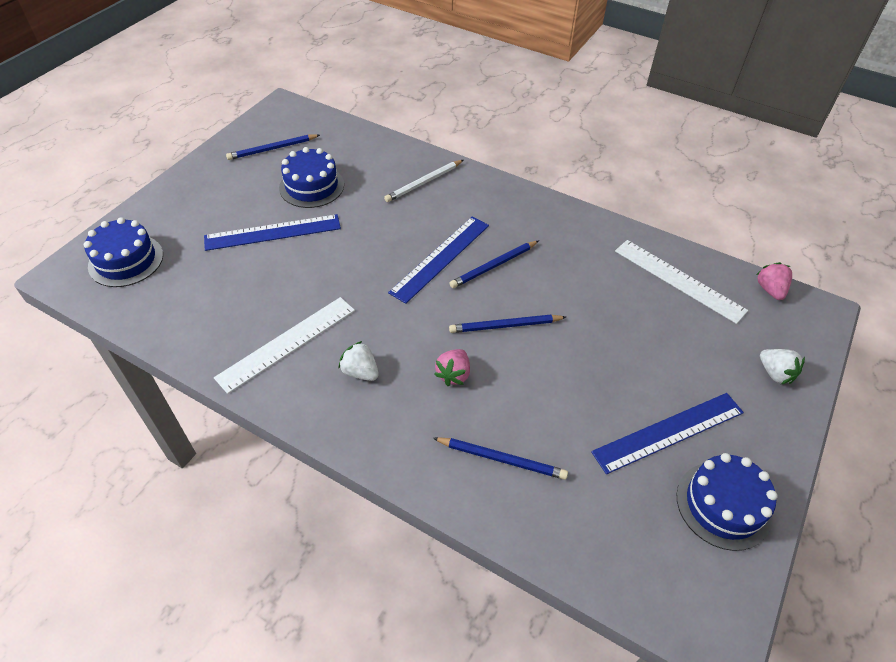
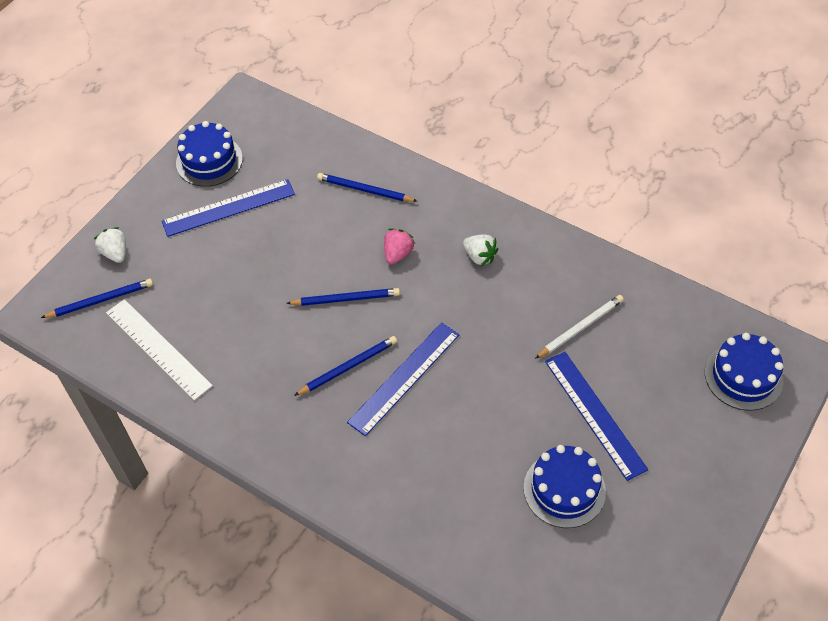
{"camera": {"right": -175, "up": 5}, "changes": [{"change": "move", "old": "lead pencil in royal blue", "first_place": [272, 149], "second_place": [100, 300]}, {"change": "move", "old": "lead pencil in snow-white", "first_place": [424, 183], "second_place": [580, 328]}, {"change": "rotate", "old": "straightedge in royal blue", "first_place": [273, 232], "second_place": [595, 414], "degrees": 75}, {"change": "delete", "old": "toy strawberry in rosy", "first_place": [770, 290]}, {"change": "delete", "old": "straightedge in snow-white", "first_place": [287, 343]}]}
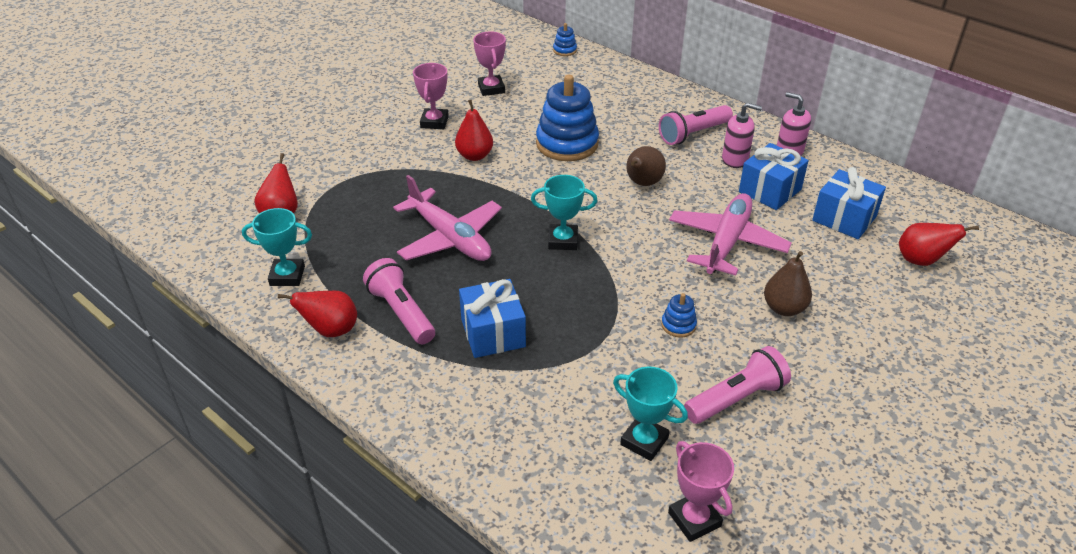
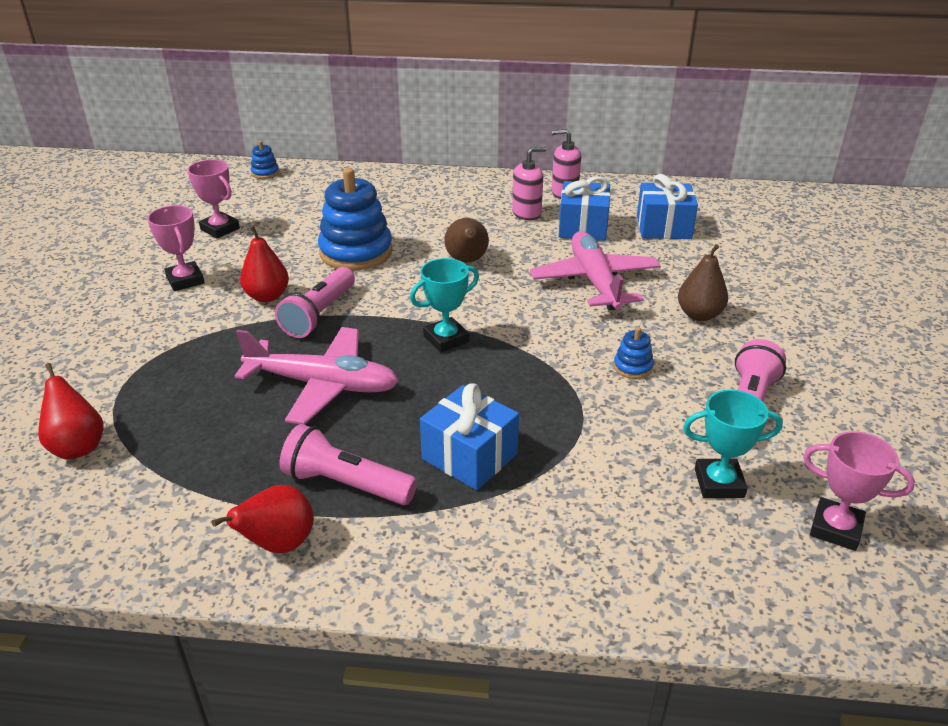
{"camera": {"right": -35, "up": -5}, "changes": [{"change": "move", "old": "pocket torch in rosy", "first_place": [693, 134], "second_place": [319, 314]}, {"change": "delete", "old": "trophy in aqua", "first_place": [287, 276]}, {"change": "delete", "old": "pear fruit in crimson", "first_place": [921, 260]}]}
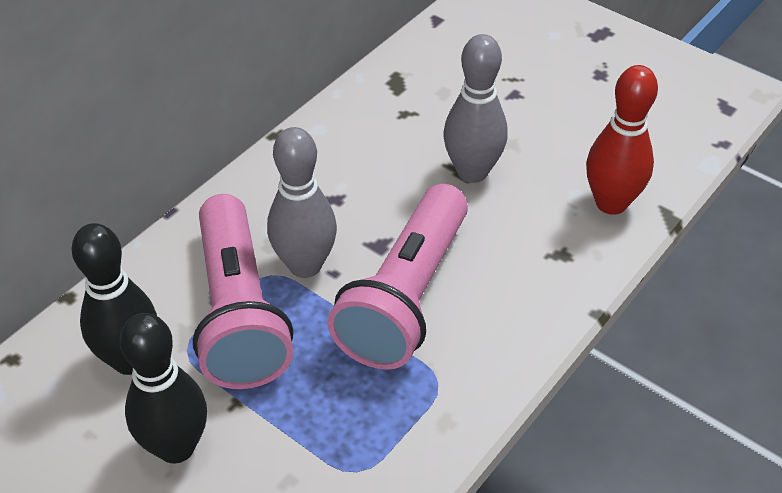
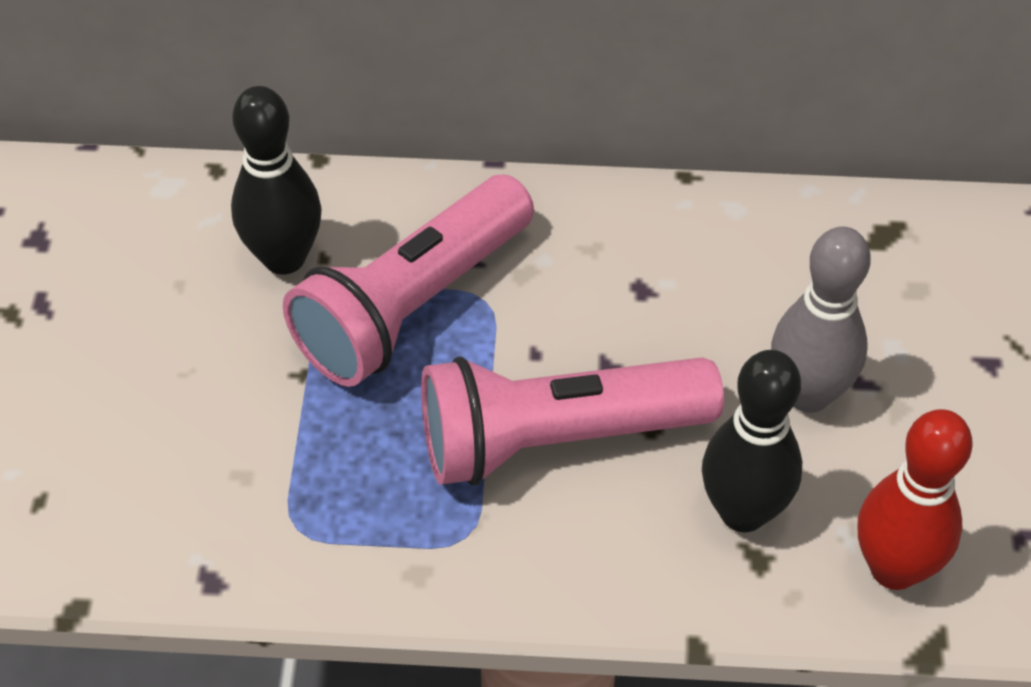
{"camera": {"right": 55, "up": 5}, "changes": [{"change": "delete", "old": "tenpin in gray", "first_place": [305, 265]}, {"change": "move", "old": "tenpin in black", "first_place": [176, 447], "second_place": [743, 512]}]}
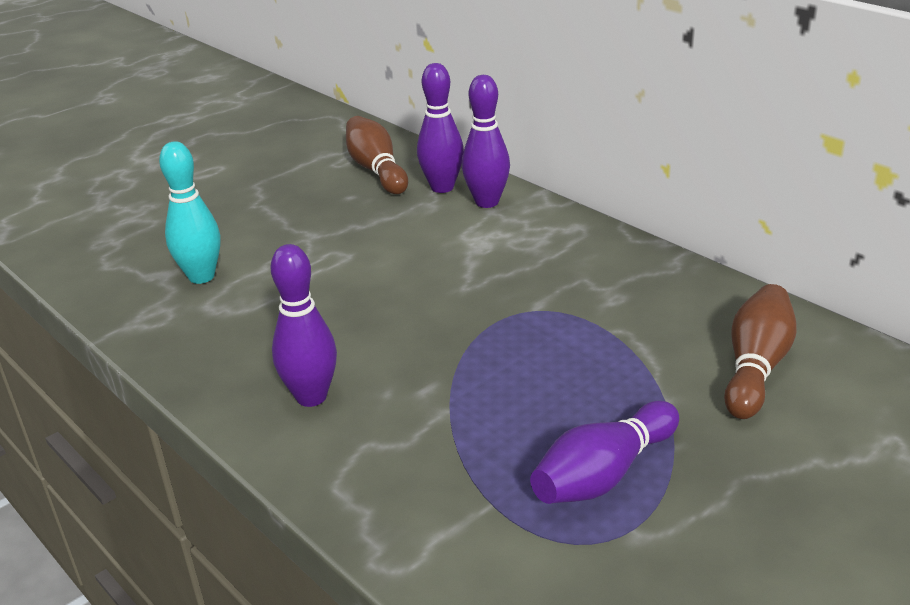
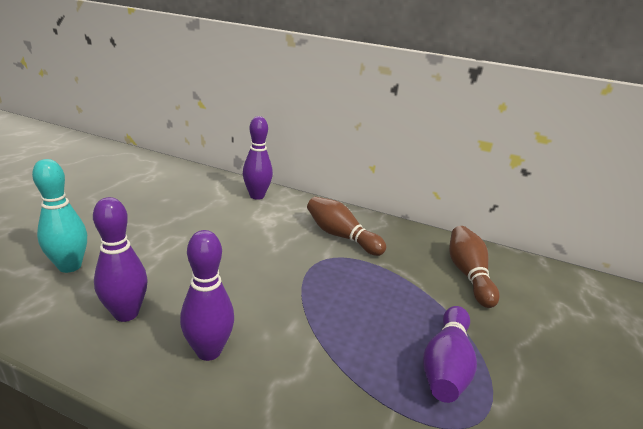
{"camera": {"right": -30, "up": -5}, "changes": [{"change": "move", "old": "tenpin in violet", "first_place": [442, 187], "second_place": [126, 313]}, {"change": "move", "old": "tenpin in russet", "first_place": [376, 170], "second_place": [340, 236]}]}
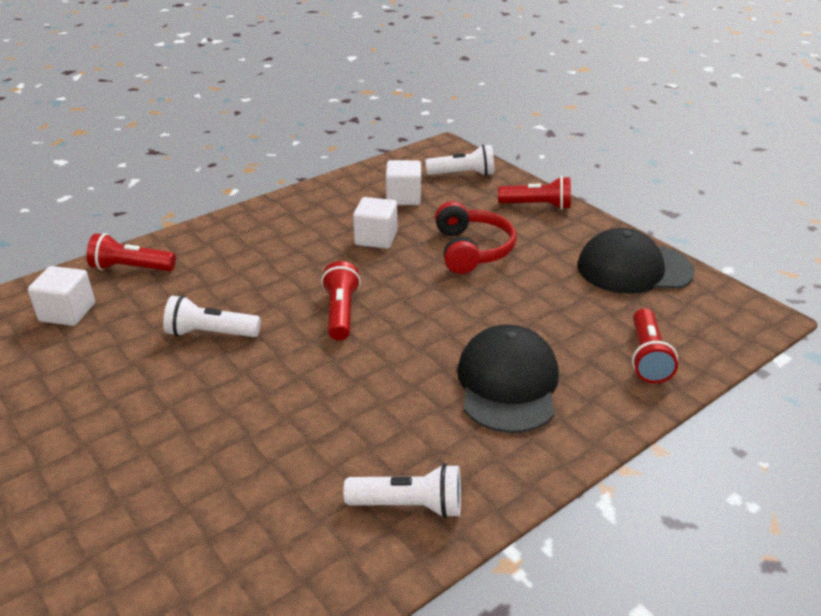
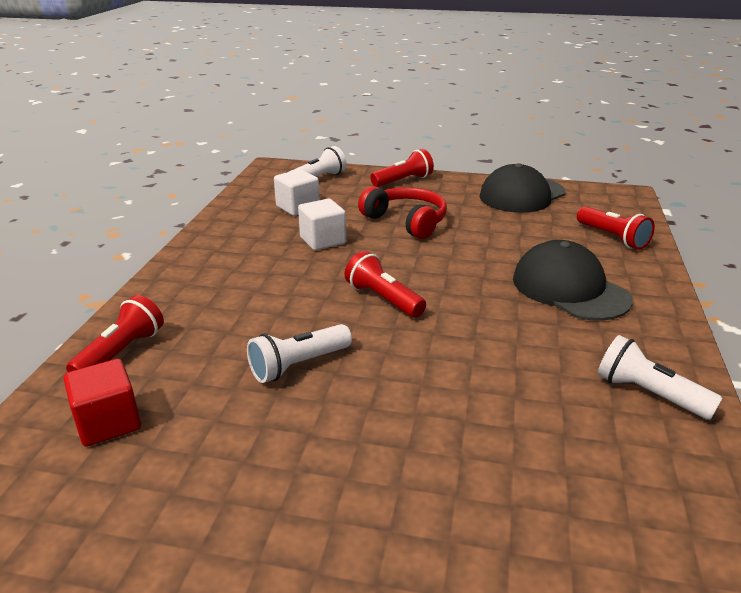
{"camera": {"right": -40, "up": -5}, "changes": [{"change": "rotate", "old": "pocket torch in crimson", "first_place": [131, 268], "second_place": [121, 353], "degrees": 150}, {"change": "recolor", "old": "block in snow-white", "new": "block in crimson", "first_place": [67, 312], "second_place": [108, 423]}, {"change": "rotate", "old": "pocket torch in snow-white", "first_place": [409, 505], "second_place": [648, 394], "degrees": -105}]}
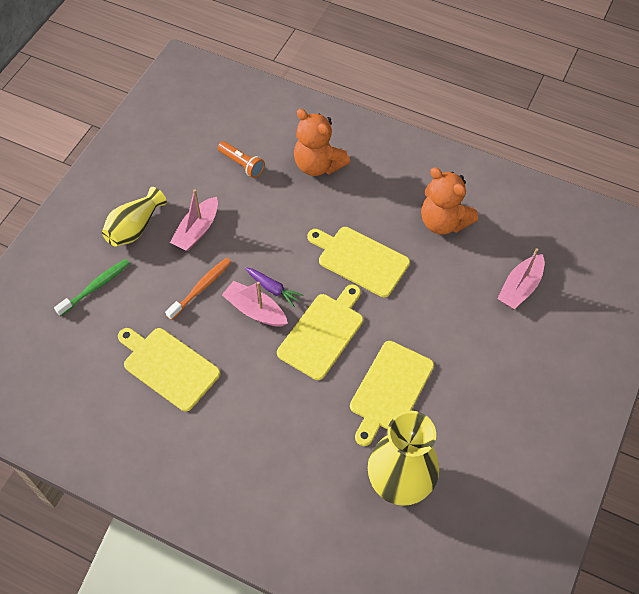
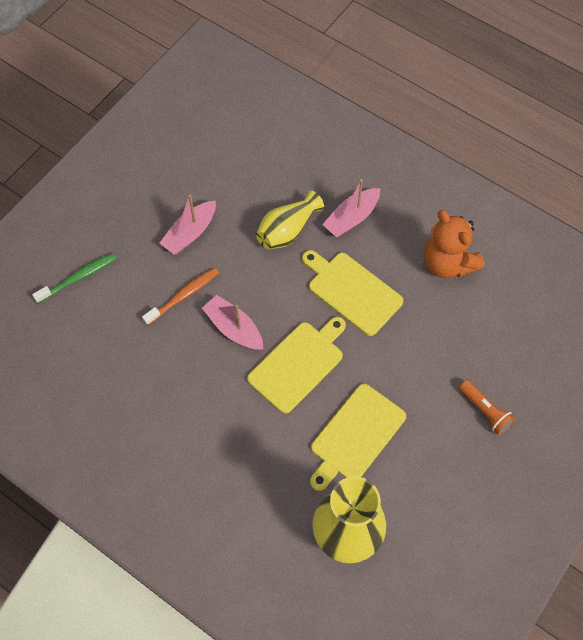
{"camera": {"right": 10, "up": 5}, "changes": [{"change": "delete", "old": "stuffed bear in orange-coloured", "first_place": [318, 165]}, {"change": "move", "old": "pocket torch in orange-coloured", "first_place": [242, 164], "second_place": [485, 411]}, {"change": "move", "old": "flower vase in yellow", "first_place": [135, 228], "second_place": [287, 230]}, {"change": "move", "old": "boat in rosy", "first_place": [520, 287], "second_place": [351, 218]}, {"change": "delete", "old": "toy carrot in violet", "first_place": [273, 289]}, {"change": "delete", "old": "bread board in yellow", "first_place": [168, 367]}]}
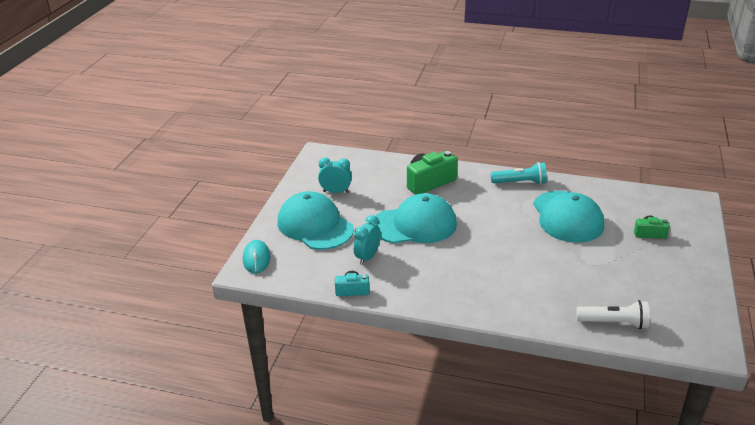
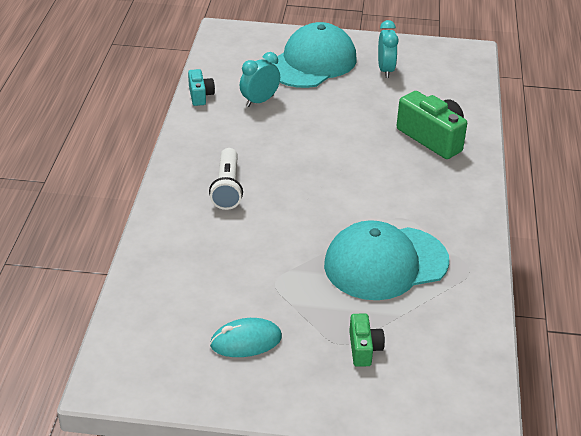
{"camera": {"right": 80, "up": 5}, "changes": [{"change": "delete", "old": "pocket torch in aqua", "first_place": [520, 182]}, {"change": "delete", "old": "peaked cap in aqua", "first_place": [414, 225]}, {"change": "rotate", "old": "bedside clock in aqua", "first_place": [367, 257], "second_place": [259, 101], "degrees": -60}, {"change": "move", "old": "mouse in aqua", "first_place": [256, 259], "second_place": [246, 341]}, {"change": "move", "old": "pocket torch in snow-white", "first_place": [614, 323], "second_place": [227, 188]}]}
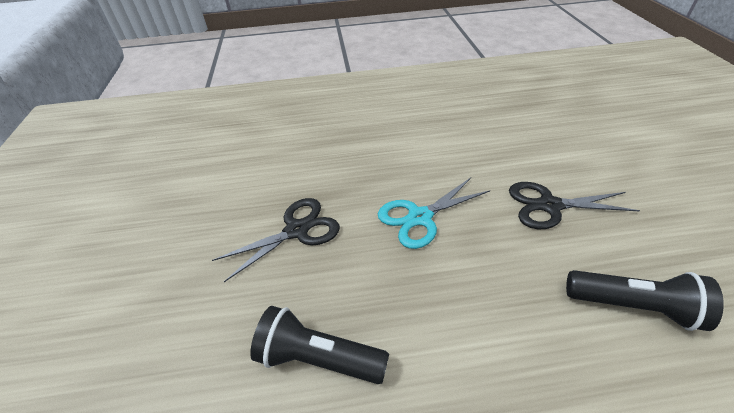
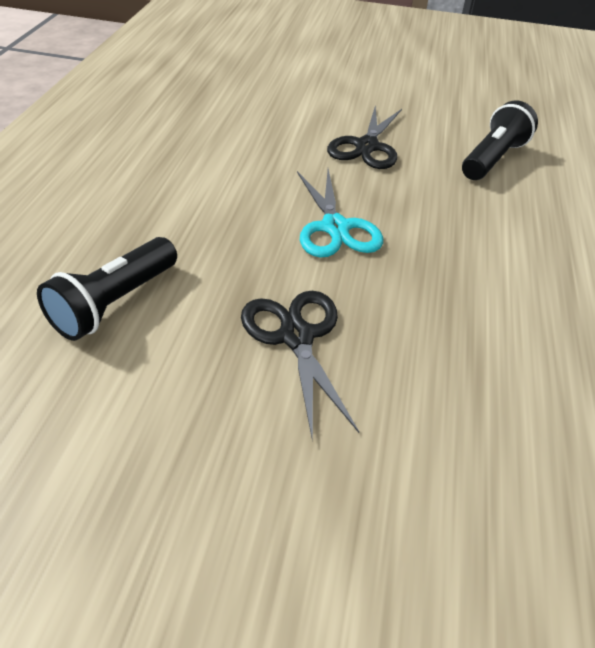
{"camera": {"right": -75, "up": 0}, "changes": [{"change": "move", "old": "pocket torch in black", "first_place": [318, 358], "second_place": [114, 303]}]}
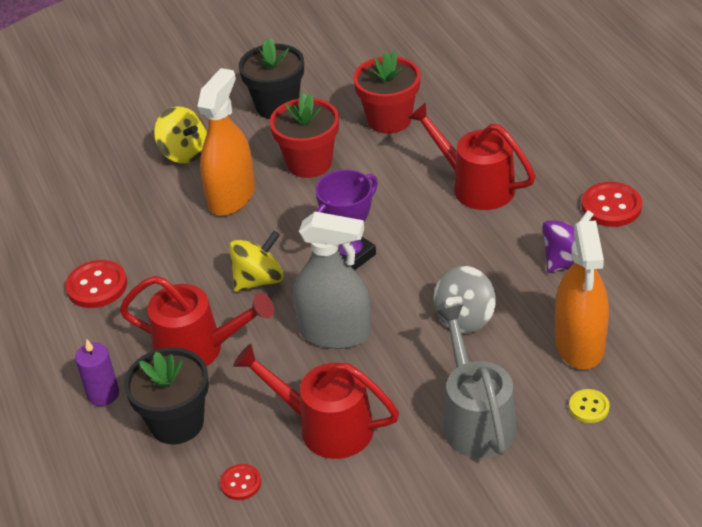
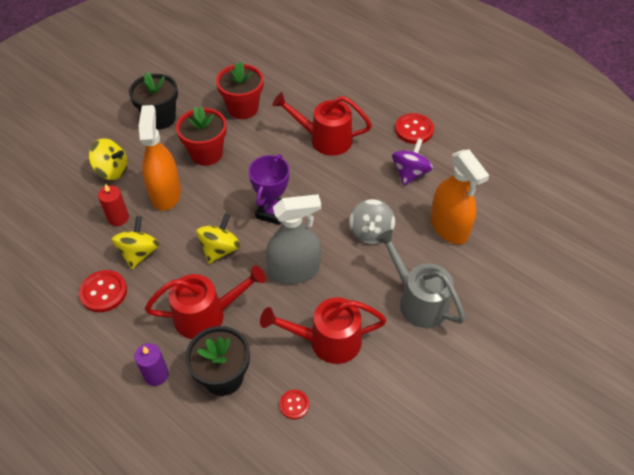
{"camera": {"right": -30, "up": 10}, "changes": [{"change": "delete", "old": "sewing button in yellow", "first_place": [589, 407]}, {"change": "insert", "new": "candle in crimson", "second_place": [118, 218]}, {"change": "insert", "new": "toy top in yellow", "second_place": [139, 253]}]}
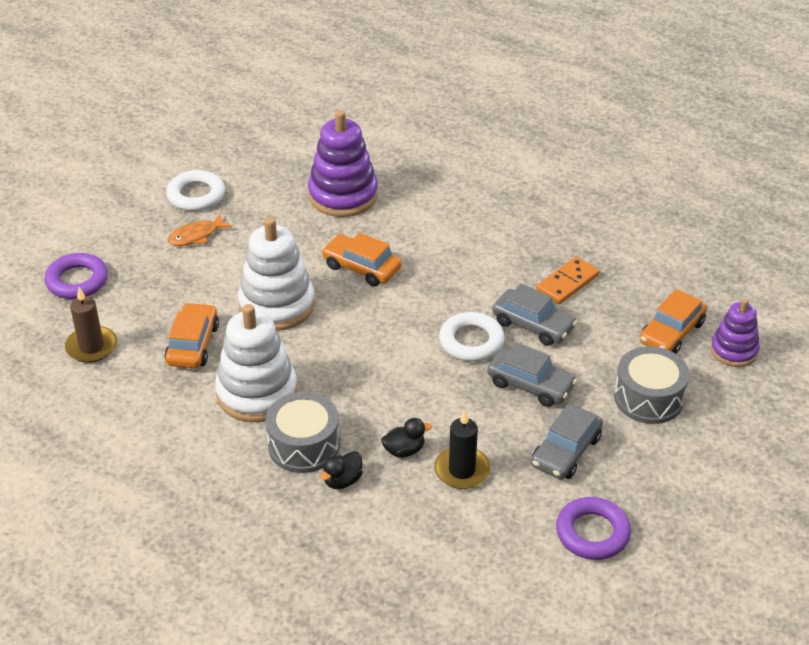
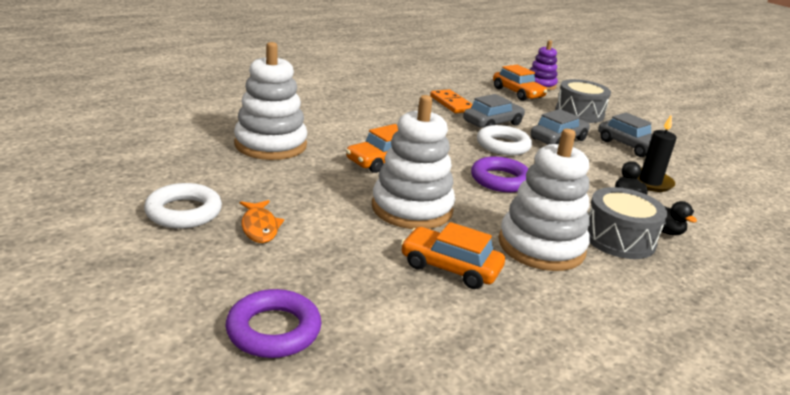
{"camera": {"right": -75, "up": -15}, "changes": [{"change": "recolor", "old": "stacking toy in violet", "new": "stacking toy in snow-white", "first_place": [343, 195], "second_place": [270, 145]}, {"change": "delete", "old": "candle in russet", "first_place": [91, 347]}, {"change": "move", "old": "hoop in violet", "first_place": [592, 533], "second_place": [500, 180]}]}
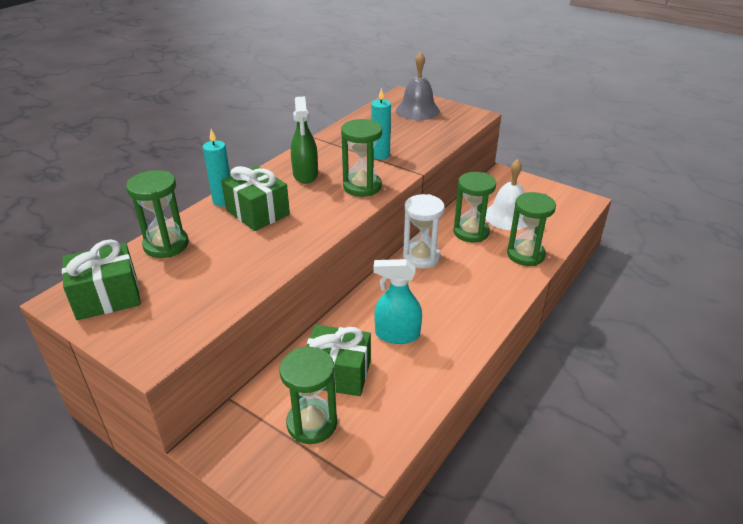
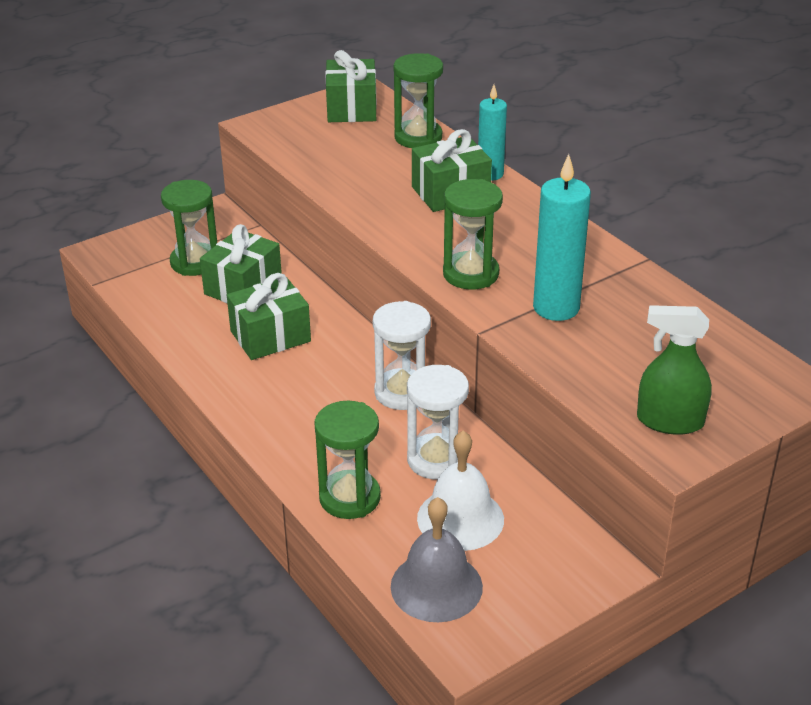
{"camera": {"right": 110, "up": 0}, "changes": [{"change": "move", "old": "bell in gray", "first_place": [417, 110], "second_place": [436, 586]}, {"change": "resize", "old": "candle in aqua", "first_place": [380, 155], "second_place": [556, 308], "factor": 1.52}, {"change": "move", "old": "spray cleaner in leaf-green", "first_place": [305, 175], "second_place": [669, 421]}, {"change": "recolor", "old": "sand timer in leaf-green", "new": "sand timer in snow-white", "first_place": [471, 232], "second_place": [436, 460]}, {"change": "replace", "old": "spray cleaner in aqua", "new": "present in leaf-green", "first_place": [397, 334], "second_place": [270, 336]}]}
